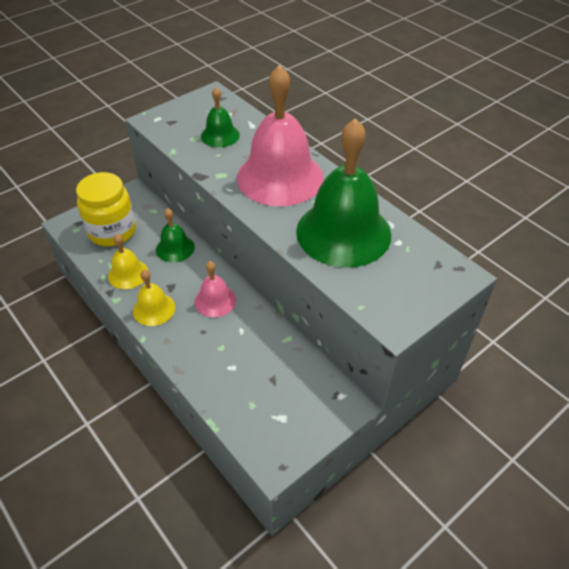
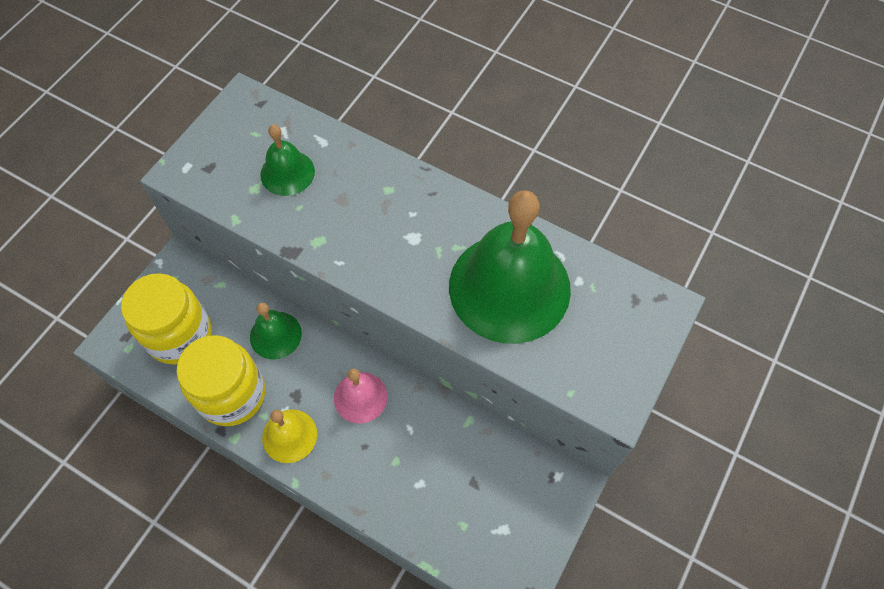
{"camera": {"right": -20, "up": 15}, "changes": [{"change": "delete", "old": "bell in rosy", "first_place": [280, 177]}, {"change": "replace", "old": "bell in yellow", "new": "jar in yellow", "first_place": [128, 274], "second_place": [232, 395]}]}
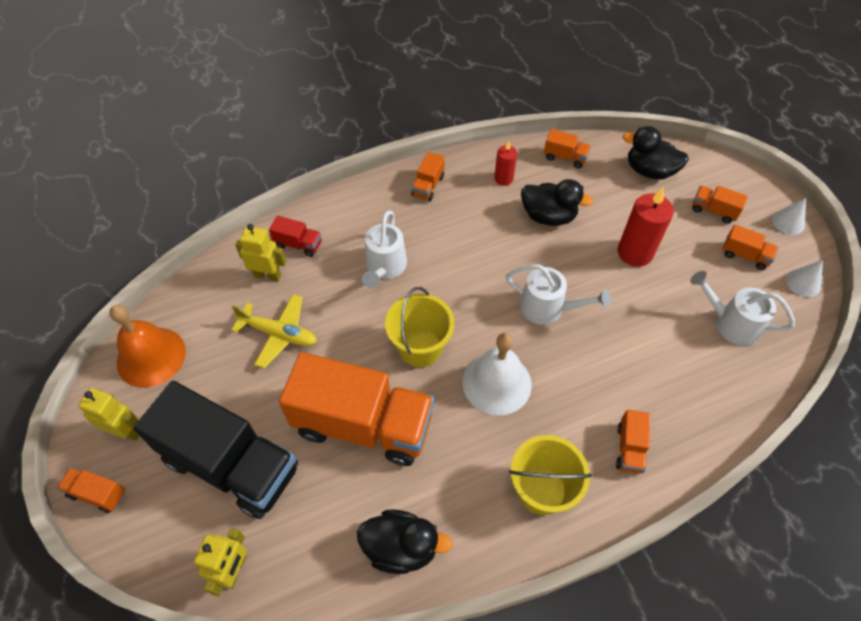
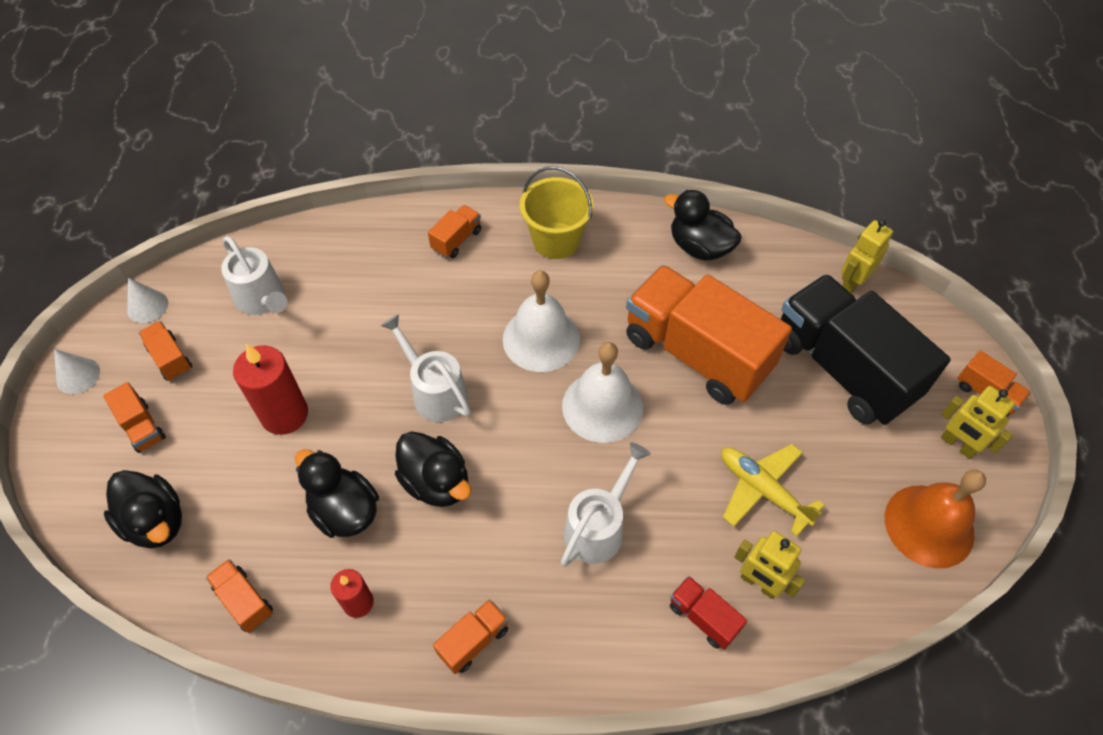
{"camera": {"right": -155, "up": 0}, "changes": [{"change": "replace", "old": "pail in yellow", "new": "bell in snow-white", "first_place": [420, 348], "second_place": [602, 406]}, {"change": "insert", "new": "rubber duck in black", "second_place": [436, 482]}]}
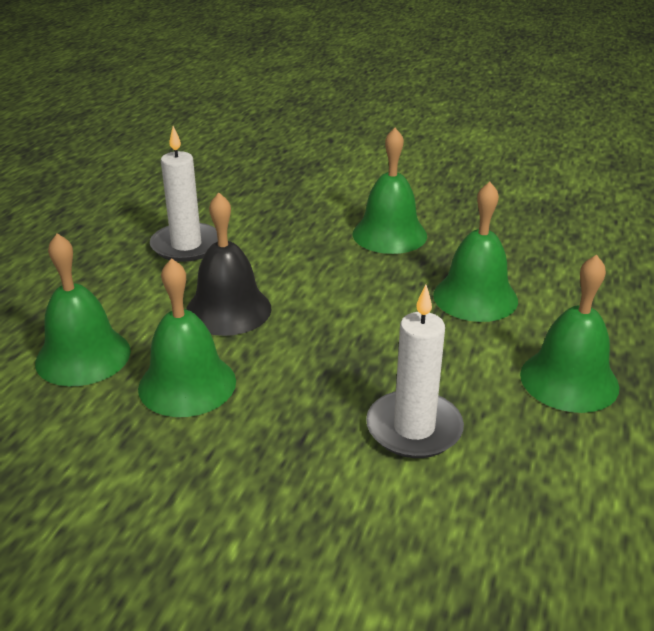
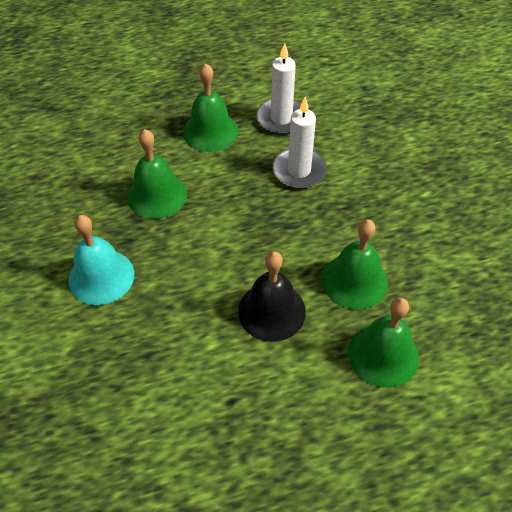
{"camera": {"right": -125, "up": 20}, "changes": [{"change": "move", "old": "candle in snow-white", "first_place": [186, 245], "second_place": [281, 118]}, {"change": "recolor", "old": "bell in leaf-green", "new": "bell in aqua", "first_place": [389, 234], "second_place": [101, 277]}]}
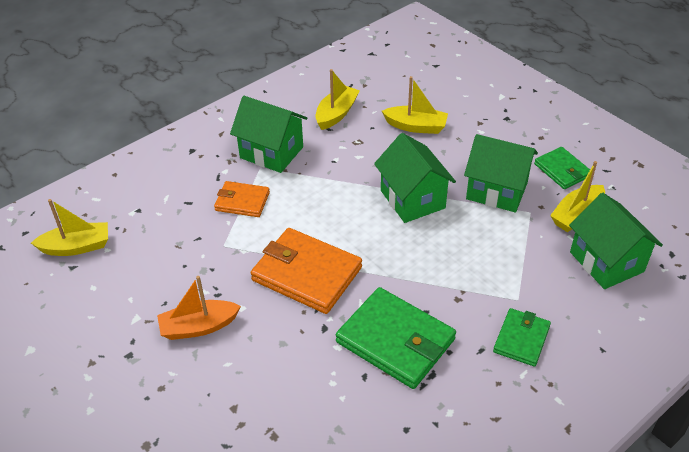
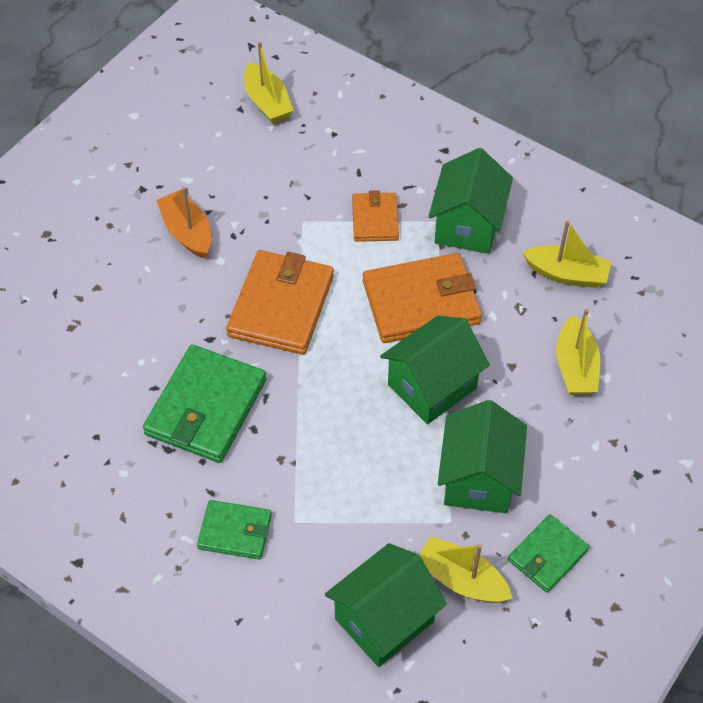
{"camera": {"right": 75, "up": 10}, "changes": [{"change": "insert", "new": "card wallet in orange-coloured", "second_place": [421, 302]}]}
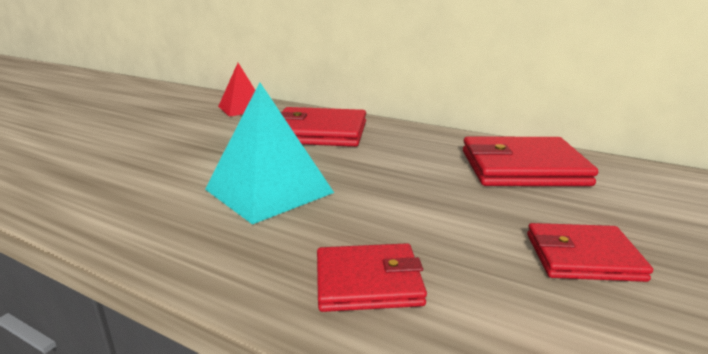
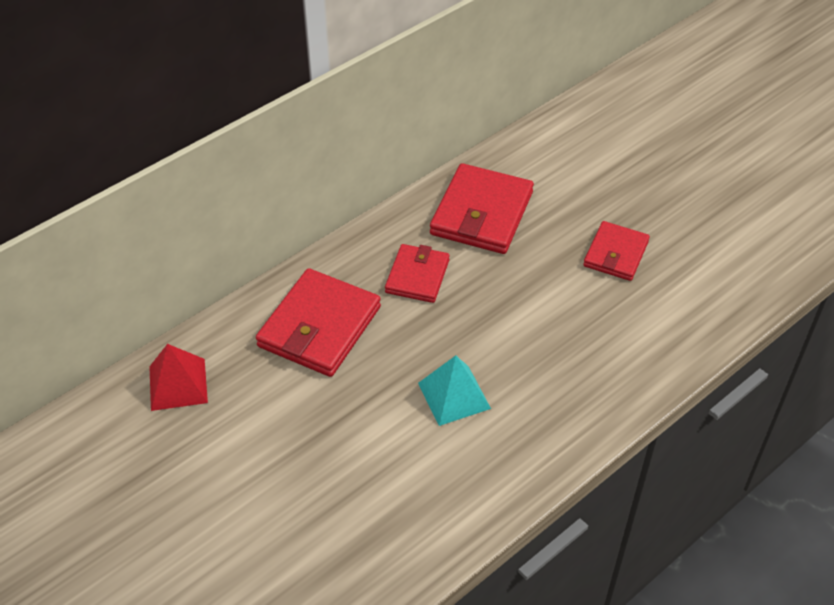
{"camera": {"right": -70, "up": 25}, "changes": [{"change": "resize", "old": "solid pyramid in aqua", "first_place": [269, 190], "second_place": [454, 395], "factor": 0.65}, {"change": "move", "old": "card wallet in crimson", "first_place": [368, 282], "second_place": [417, 276]}]}
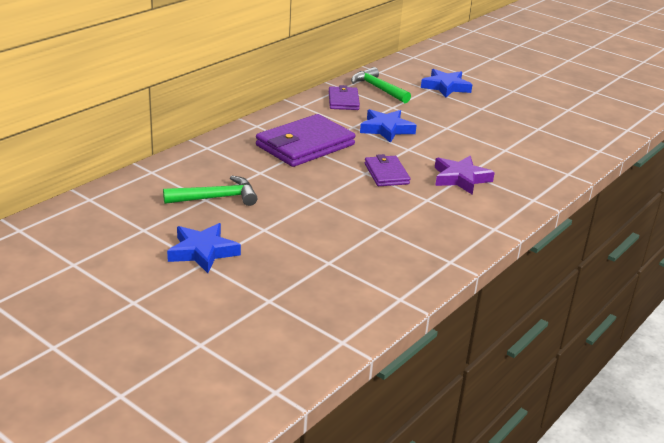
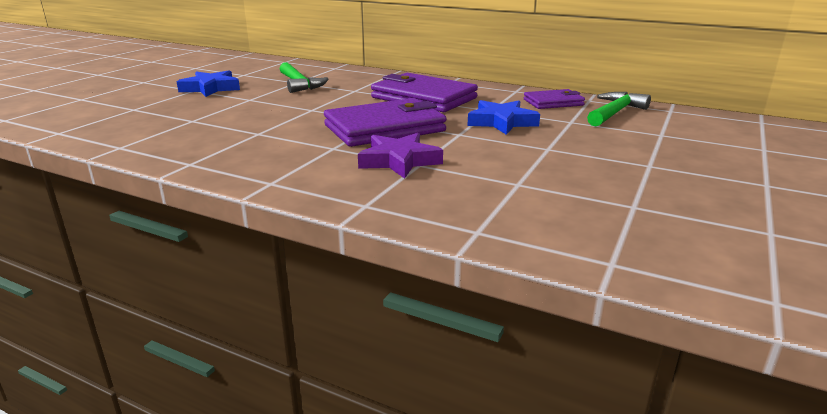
{"camera": {"right": 80, "up": -5}, "changes": [{"change": "delete", "old": "five-pointed star in royal blue", "first_place": [445, 87]}, {"change": "resize", "old": "card wallet in violet", "first_place": [386, 174], "second_place": [385, 128], "factor": 1.81}]}
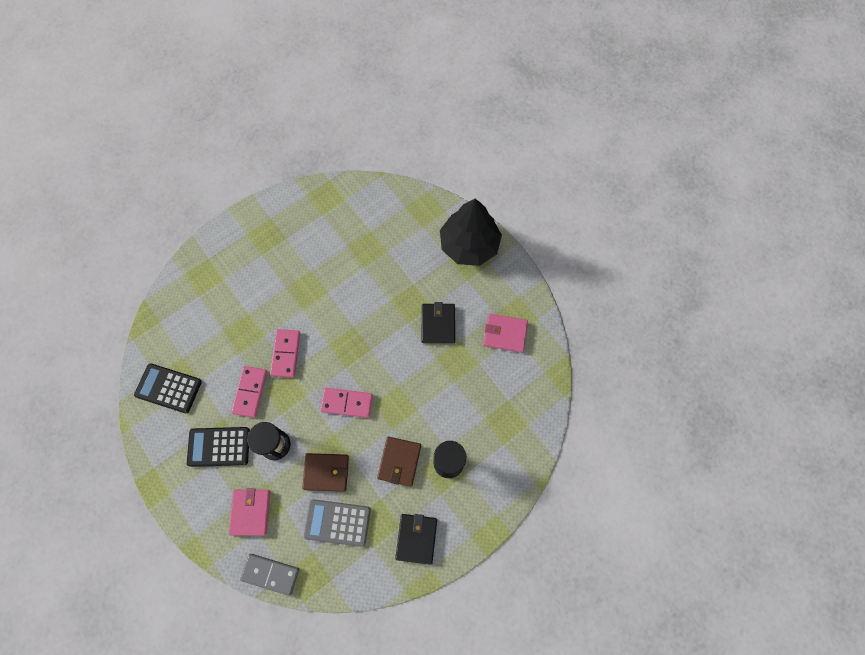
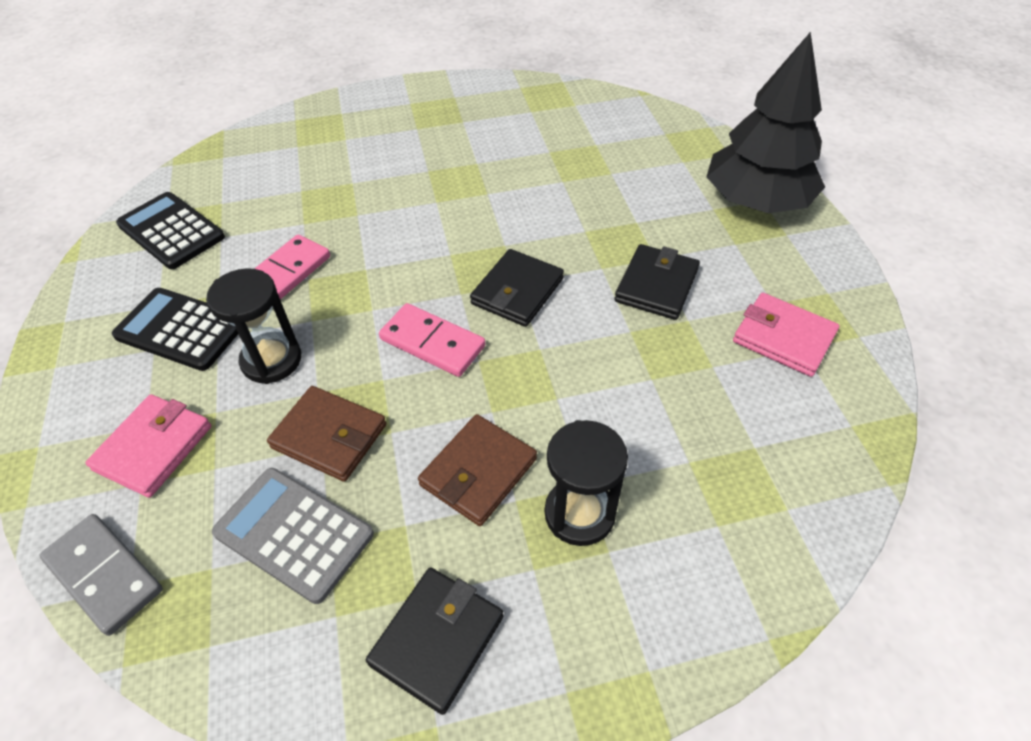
{"camera": {"right": 25, "up": -20}, "changes": [{"change": "delete", "old": "domino in rosy", "first_place": [286, 354]}, {"change": "insert", "new": "card wallet in black", "second_place": [517, 291]}]}
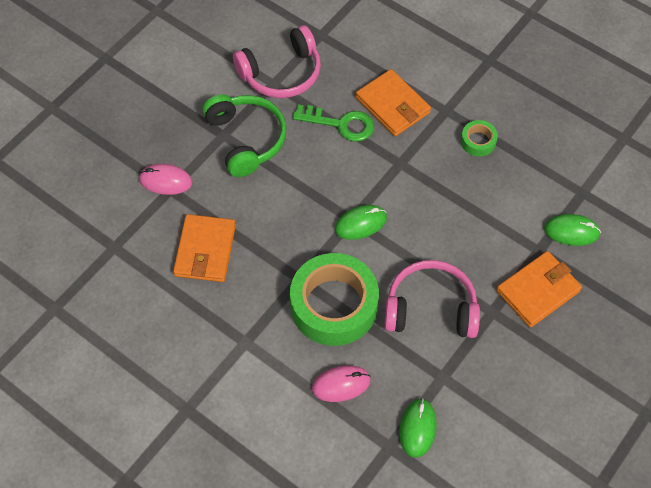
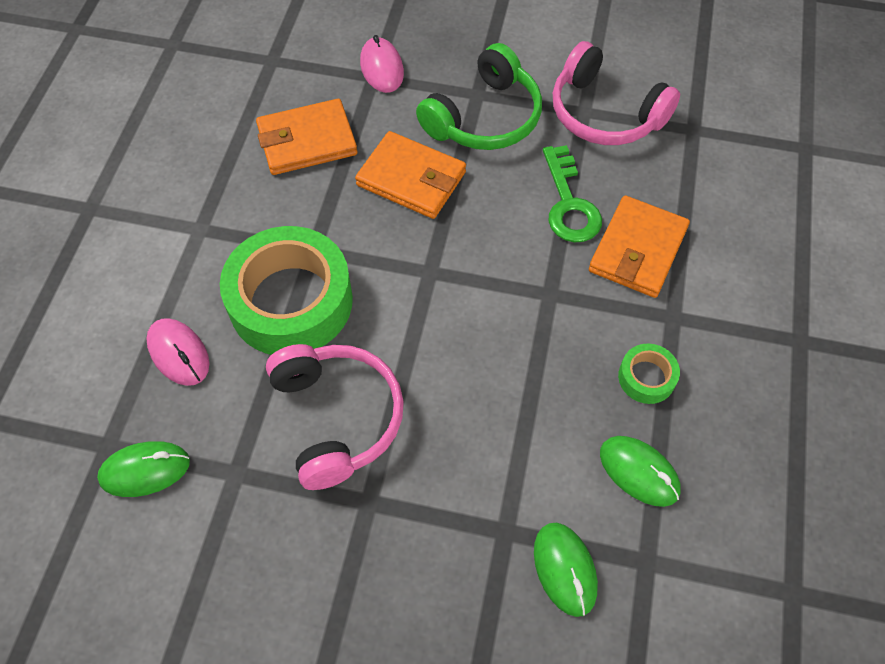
{"camera": {"right": 65, "up": 0}, "changes": [{"change": "move", "old": "mouse in leaf-green", "first_place": [361, 224], "second_place": [639, 472]}, {"change": "move", "old": "card wallet in orange-coloured", "first_place": [538, 291], "second_place": [411, 179]}]}
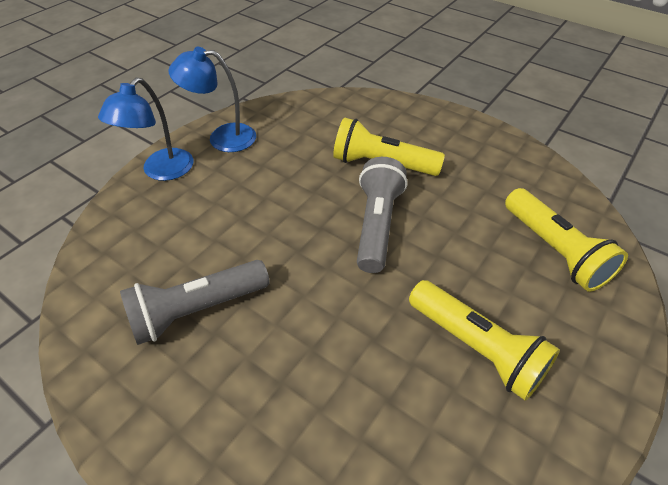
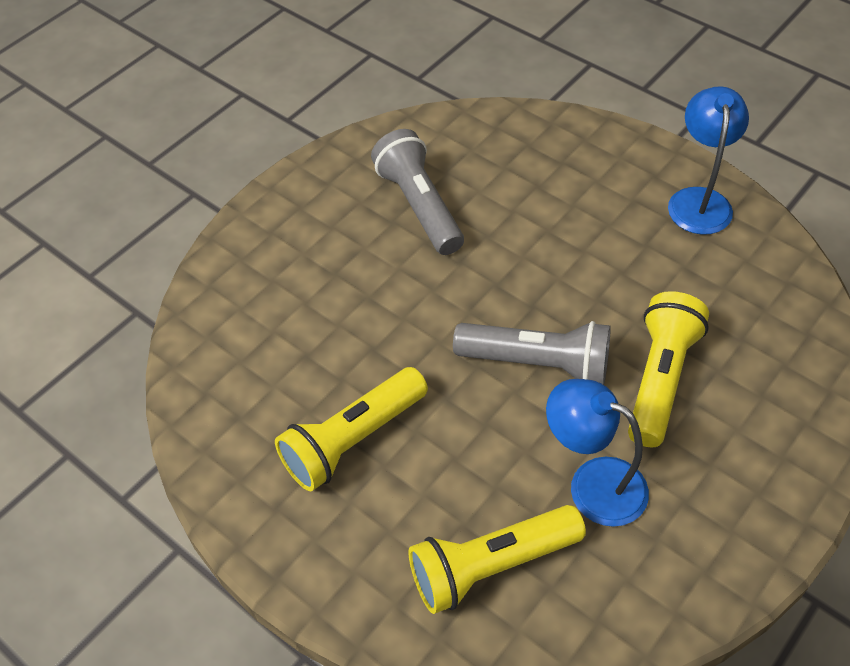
{"camera": {"right": 95, "up": 5}, "changes": [{"change": "move", "old": "lamp in royal blue", "first_place": [161, 171], "second_place": [593, 483]}]}
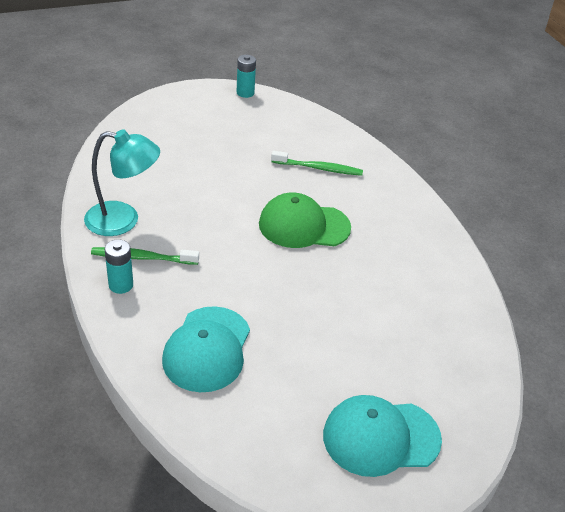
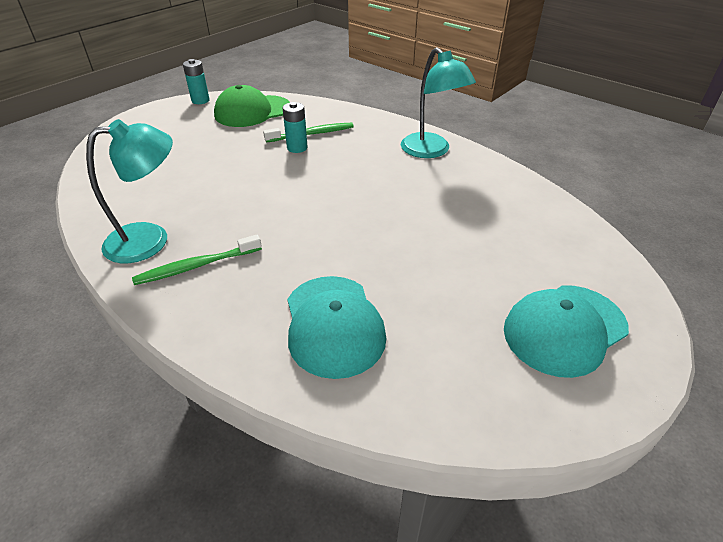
{"camera": {"right": -25, "up": 0}, "changes": [{"change": "move", "old": "peaked cap in leaf-green", "first_place": [304, 226], "second_place": [252, 111]}, {"change": "move", "old": "battery in aqua", "first_place": [121, 285], "second_place": [297, 148]}, {"change": "insert", "new": "lamp in aqua", "second_place": [431, 151]}]}
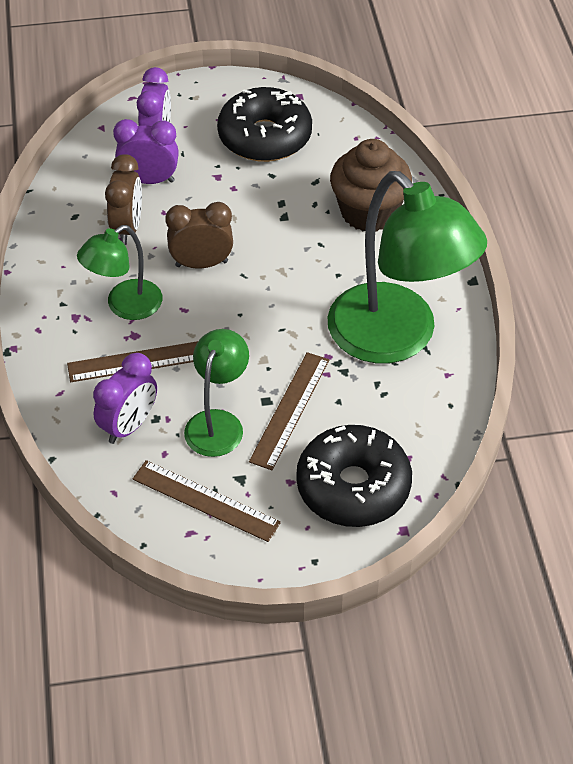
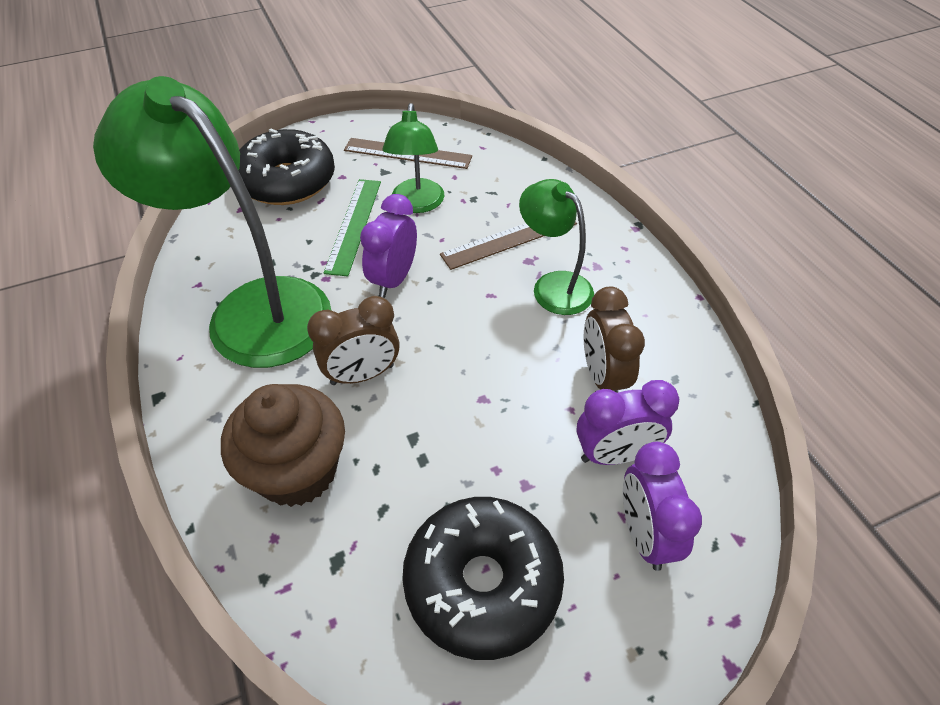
{"camera": {"right": 165, "up": 0}, "changes": [{"change": "move", "old": "bedside clock in russet", "first_place": [201, 264], "second_place": [362, 374]}, {"change": "rotate", "old": "lamp in leaf-green", "first_place": [125, 306], "second_place": [553, 285], "degrees": -75}, {"change": "recolor", "old": "straightedge in russet", "new": "straightedge in leaf-green", "first_place": [290, 410], "second_place": [354, 225]}, {"change": "move", "old": "bedside clock in violet", "first_place": [129, 426], "second_place": [394, 279]}]}
